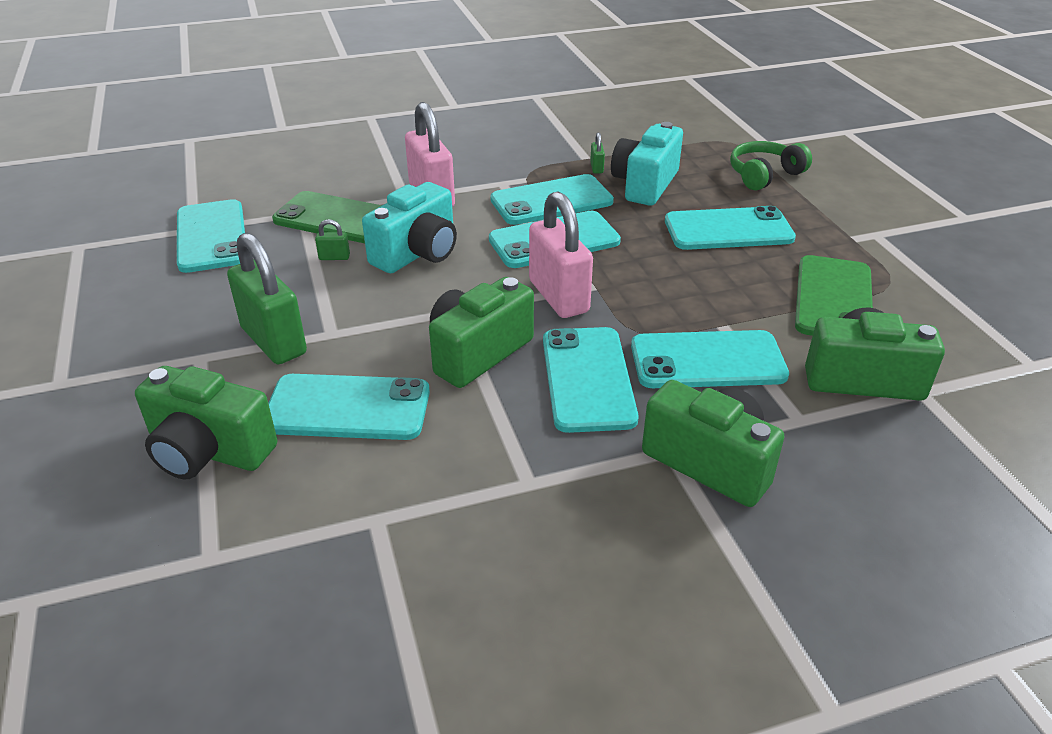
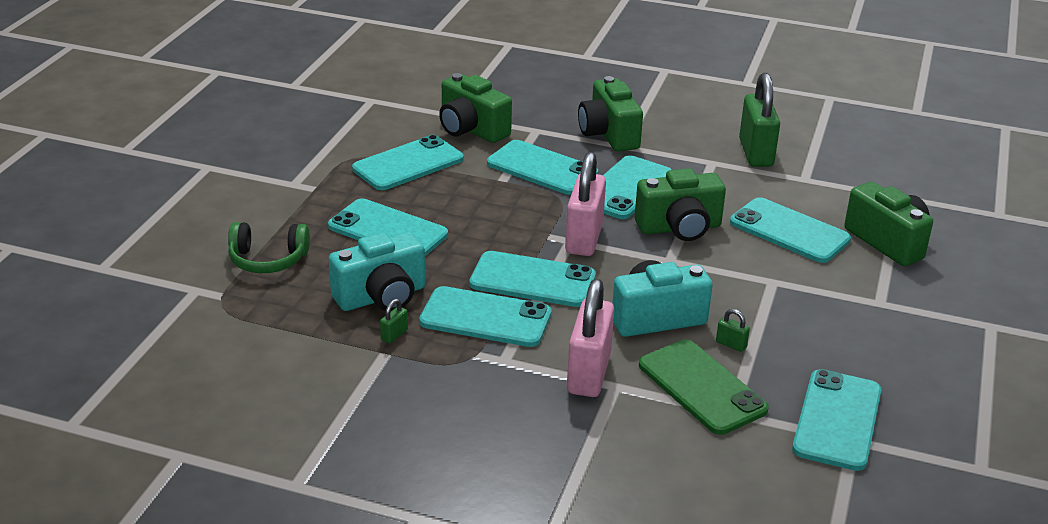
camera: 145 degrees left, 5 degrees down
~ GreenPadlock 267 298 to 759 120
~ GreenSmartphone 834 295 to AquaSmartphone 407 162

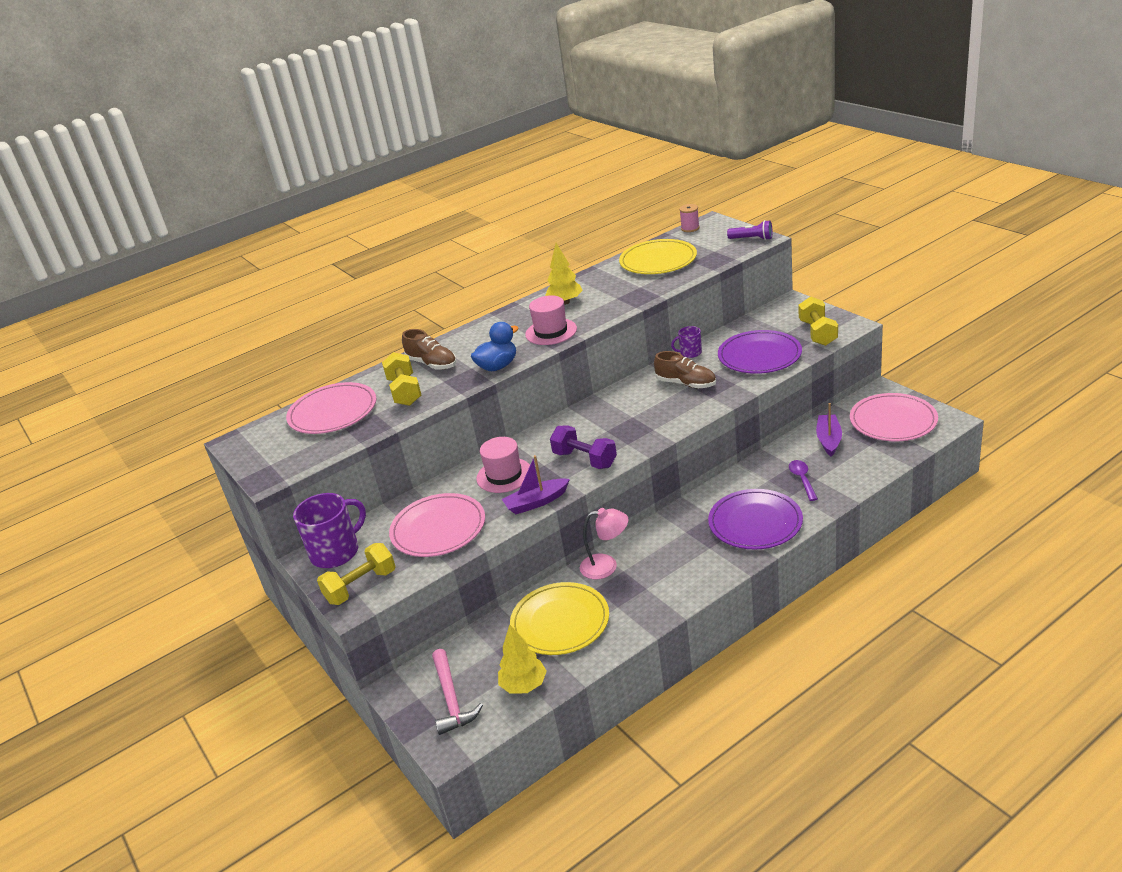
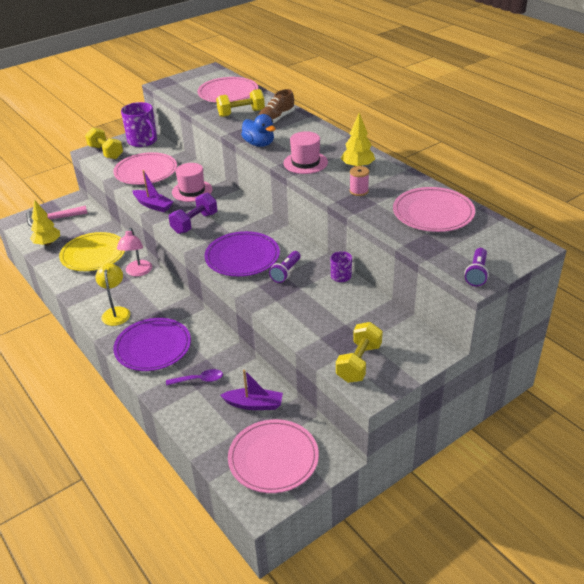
camera: 85 degrees right, 5 degrees up
+ GoldenDeskLamp 112 294
~ RosyBobbin 689 218 to 359 181
~ RoyalPurplePlate 760 352 to 242 254
~ DarkBrownShoe 685 369 to RoyalPurplePocketTorch 285 267
~ GoldenPlate 658 256 to RosyPlate 434 209
~ RoyalPurpleSailboat 536 484 = 153 191 150 degrees clockwise
~ GoldenHandWeight 818 321 = 359 352 60 degrees counterclockwise

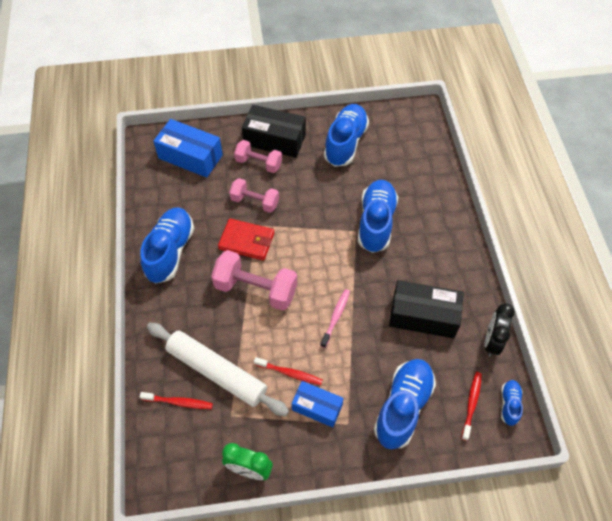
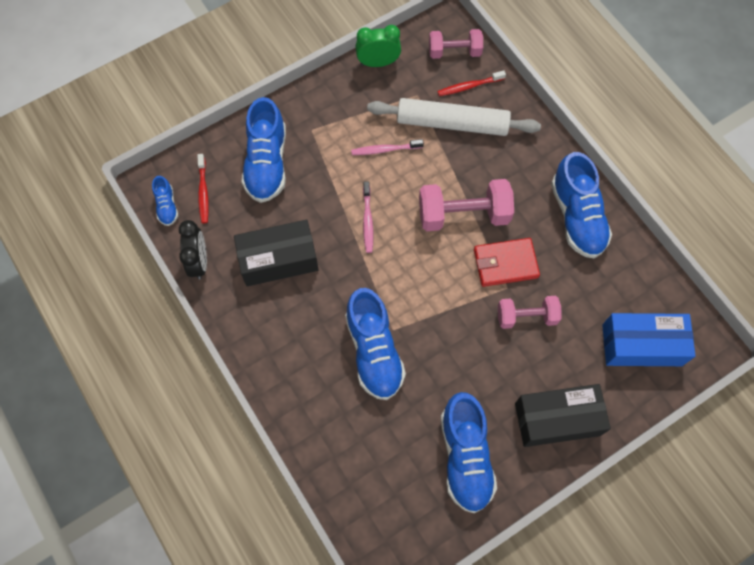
camera: 155 degrees right, 10 degrees up
- BlueParcel 318 404
~ RosyHandWeight 258 156 to 456 44
~ CrimsonToothbrush 288 371 to RosyToothbrush 387 147

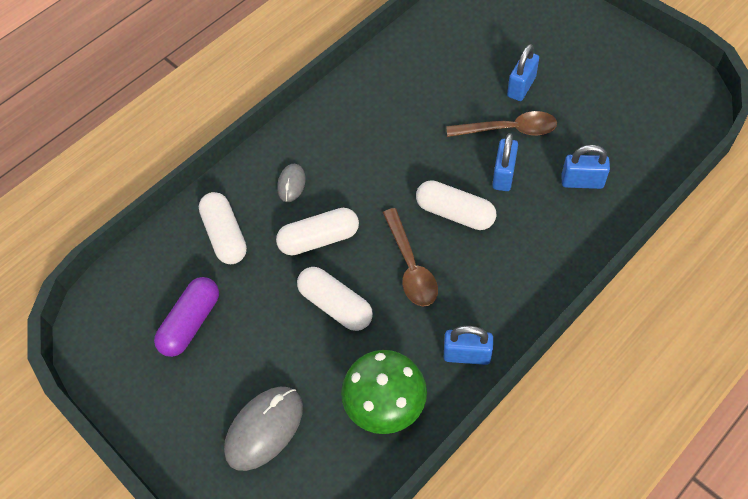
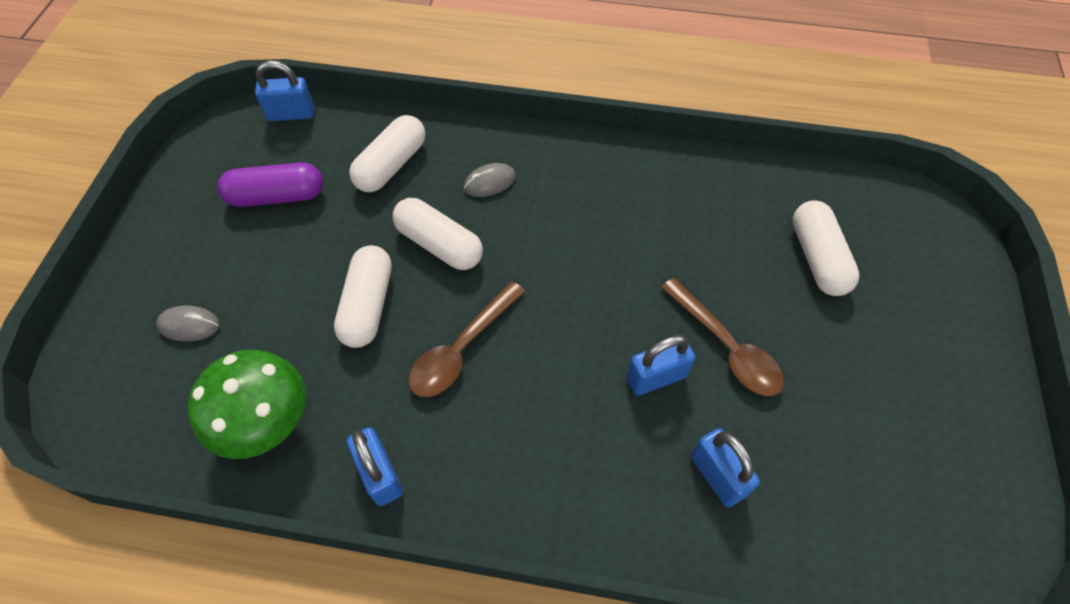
camera: 50 degrees right, 0 degrees up
~ SnowWhiteCapsule 456 205 to 826 248
~ BluePadlock 523 72 to 284 90
~ GreyPcMouse 263 429 = 188 324 x0.55

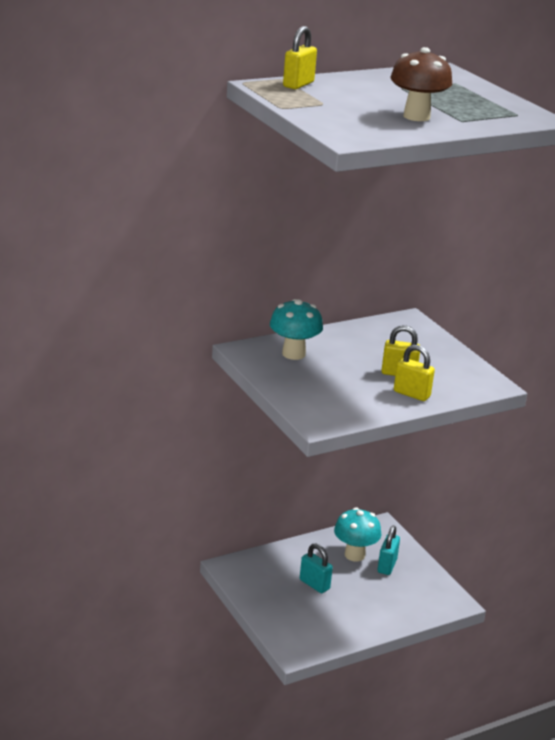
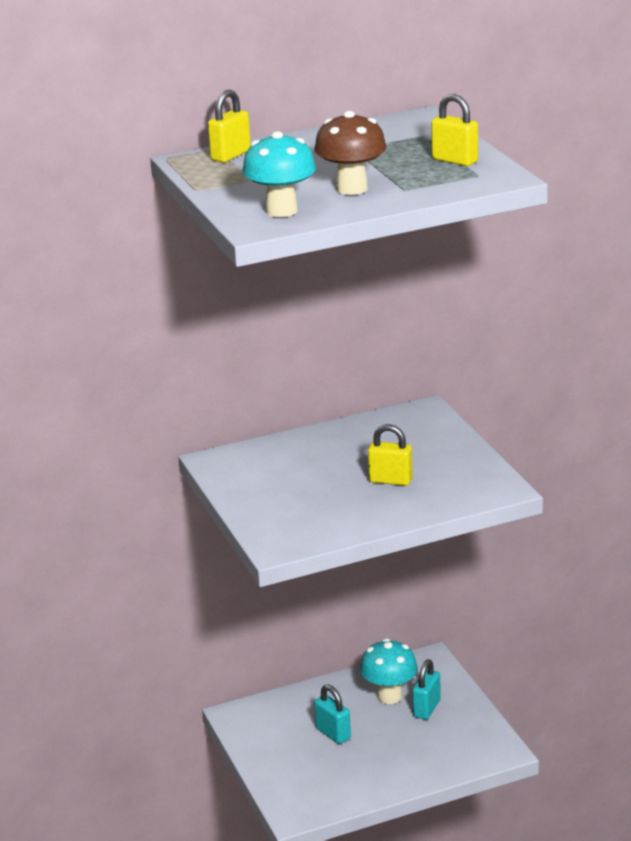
camera: 10 degrees right, 0 degrees up
~ AquaFungus 296 329 to 279 174
~ GoldenPadlock 414 373 to 454 130

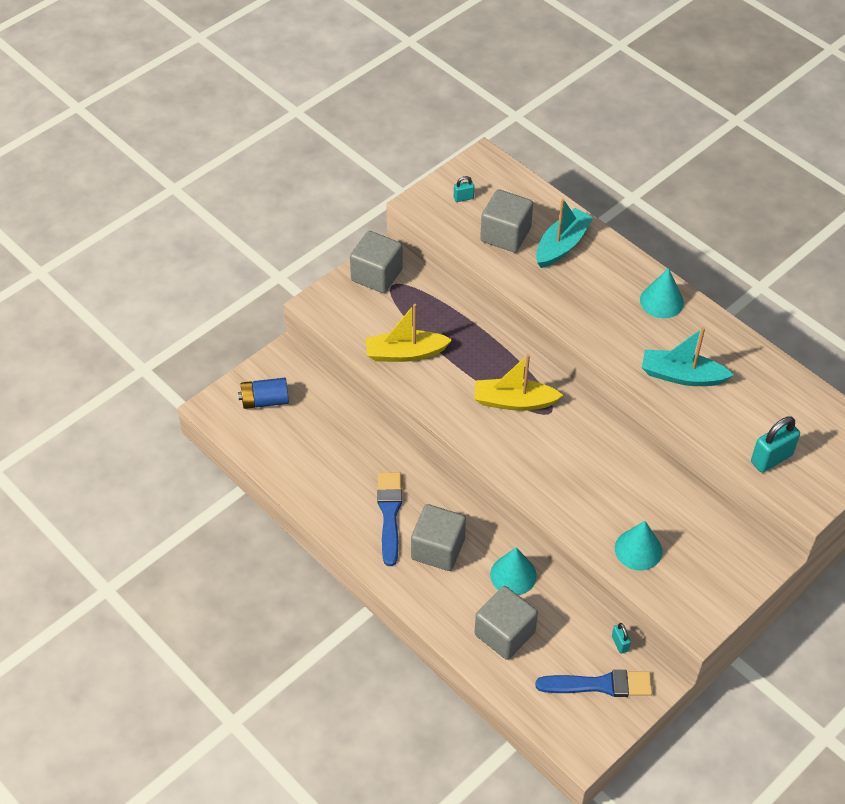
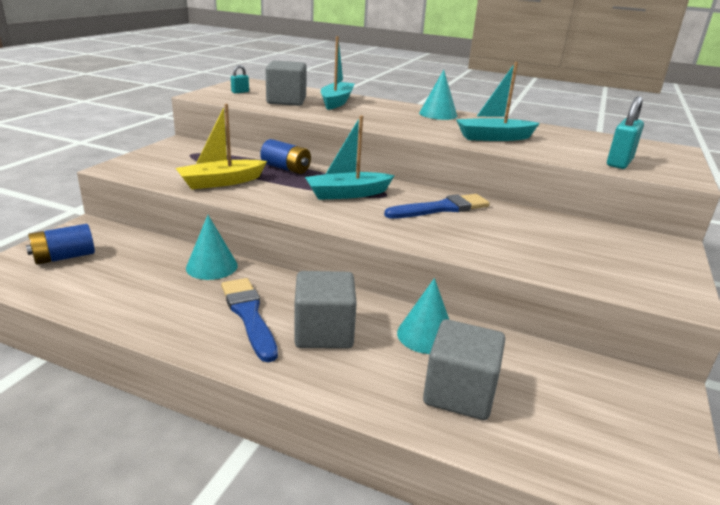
camera: 25 degrees left, 25 degrees down
- GreySolidCube 376 262
- AquaPadlock 621 638
+ BlueAaBattery 285 156
~ BluePaintBrush 593 683 to 437 206
~ AquaSolidCone 638 546 to 212 247
~ GoldenSailboat 518 382 to AquaSailboat 350 158

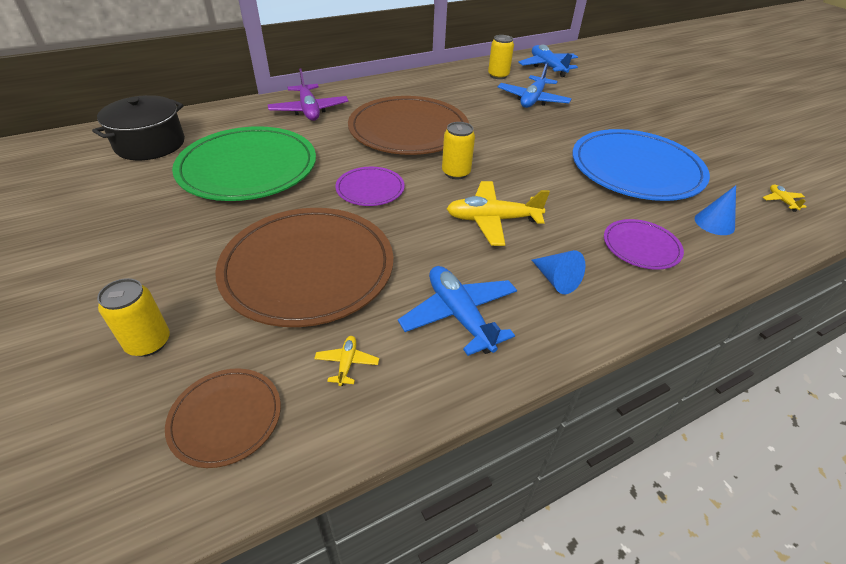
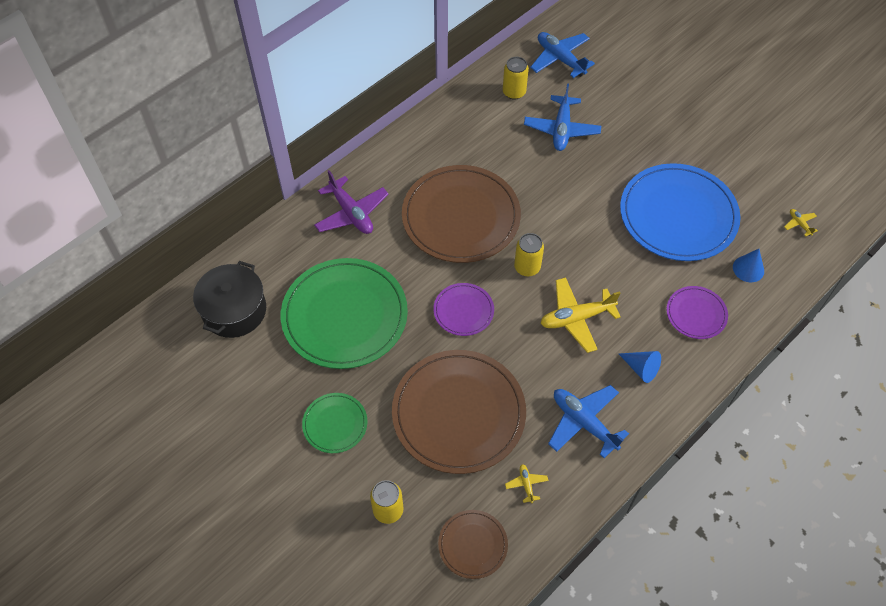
camera: 15 degrees left, 15 degrees up
+ GreenPlate 334 423

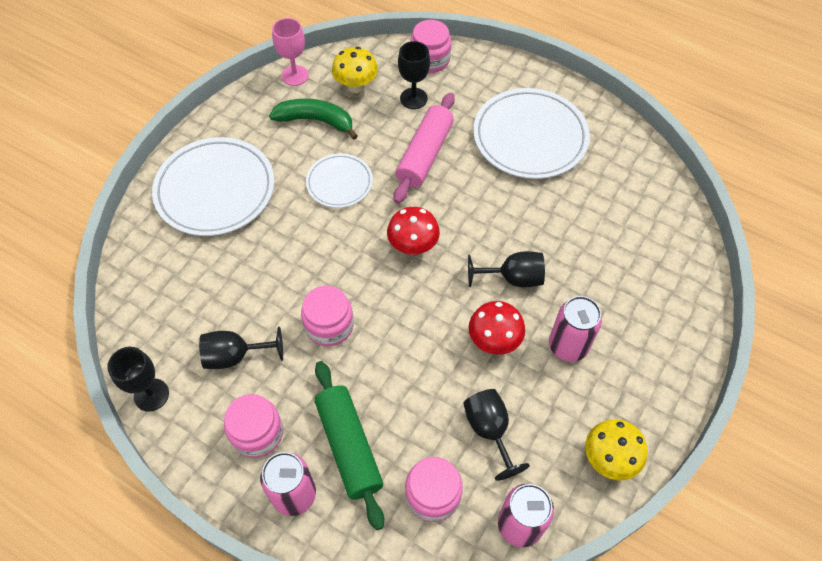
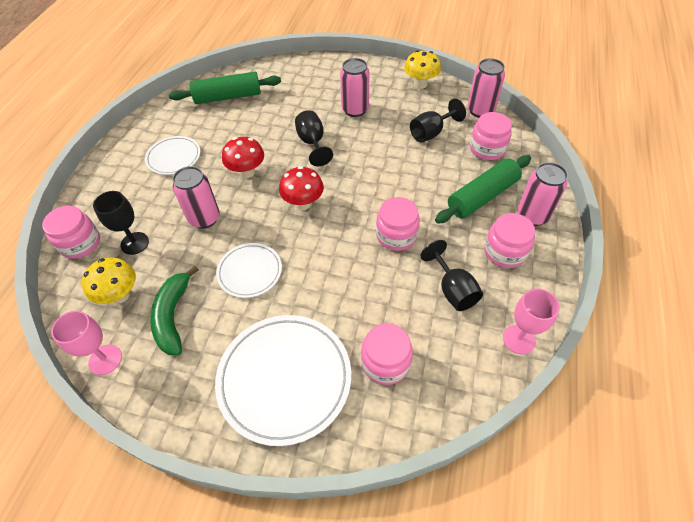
camera: 105 degrees left, 5 degrees down
+ GreenDoughRoller 225 88
+ RosyJamJar 387 354
~ CrimsonFungus 497 328 to 243 157
~ RosyDoughRoller 424 148 to RosyCan 195 197
~ EbonyChalice 138 379 to RosyChalice 531 321
~ SnowWhitePlate 531 133 = 172 155 x0.56

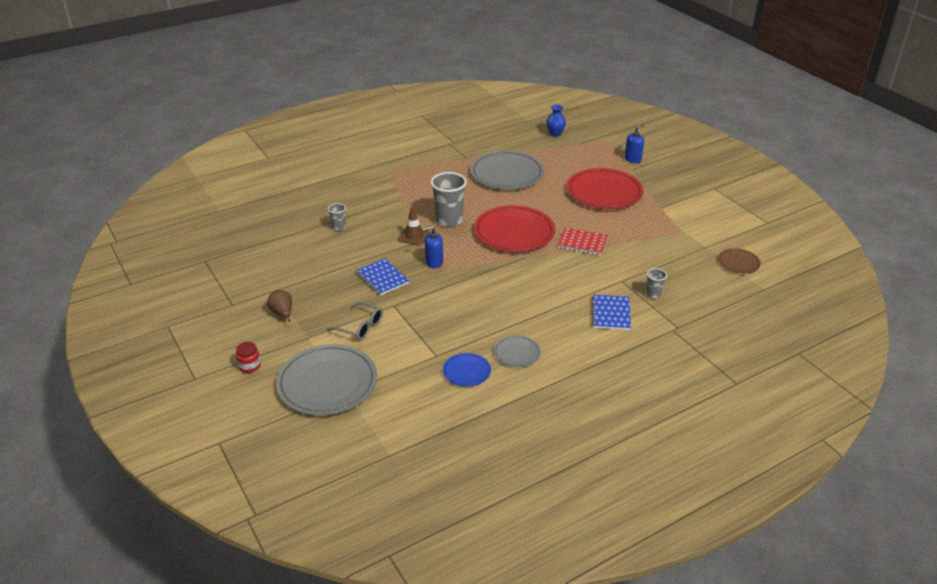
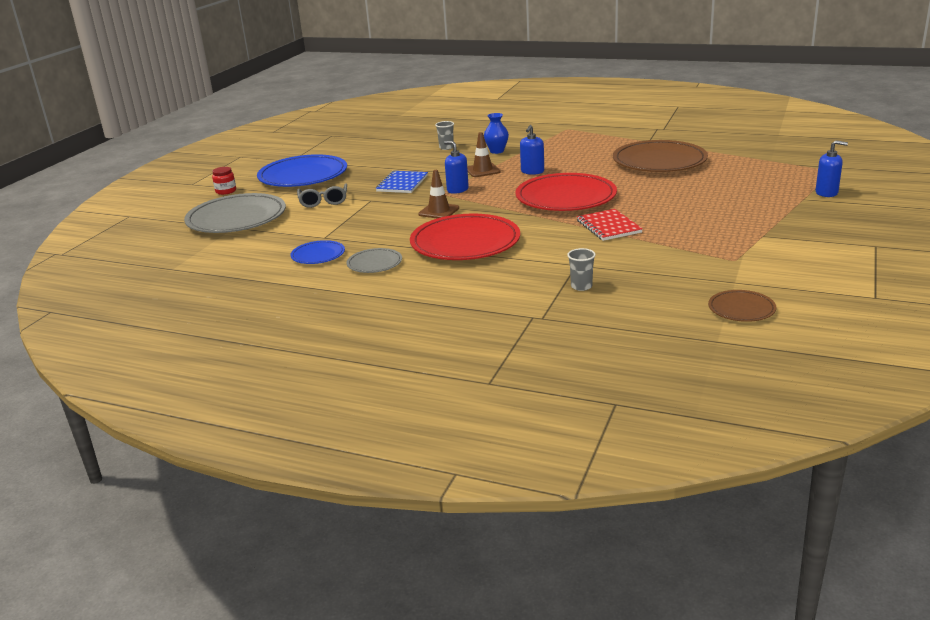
camera: 55 degrees right, 10 degrees down
- BlueExerciseBook 611 312
+ DarkBrownRoadCone 438 194
~ BlueTallVase 556 121 to 496 133
~ CrimsonPlate 605 188 to 465 237
~ DarkBrownToyPear 279 306 to BluePlate 302 170
~ GreyCup 449 199 to BlueSoapDispenser 532 150
~ GreyPlate 507 170 to DarkBrownPlate 660 156

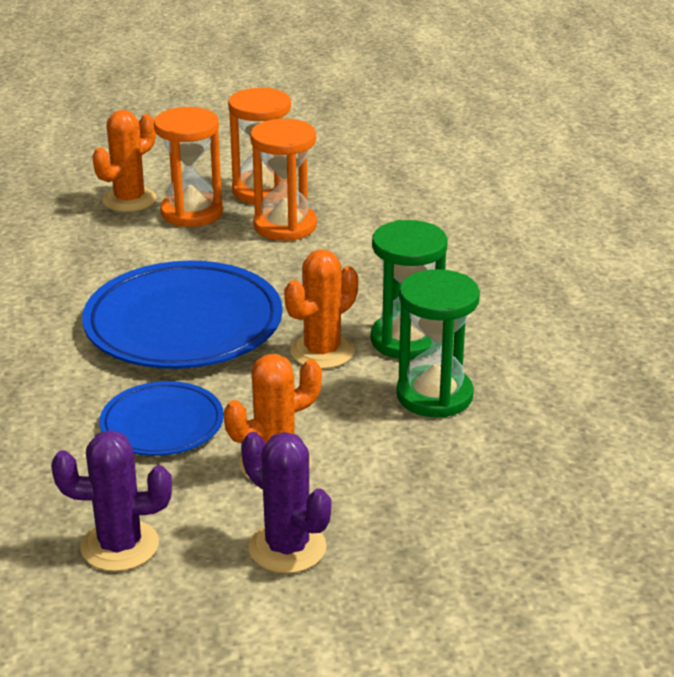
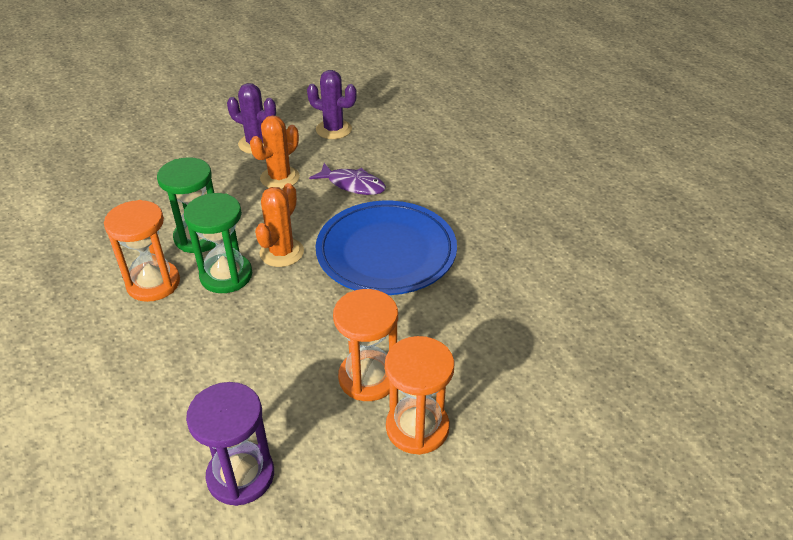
camera: 160 degrees right, 10 degrees up
- OrangeSaguaroCactus 124 161
+ RoyalPurpleSandTimer 230 444
~ OrangeSandTimer 188 167 to 142 251
~ BluePlate 162 418 to RoyalPurpleFishFigure 347 179
~ RoyalPurpleSaguaroCactus 111 501 = 332 104 45 degrees clockwise

